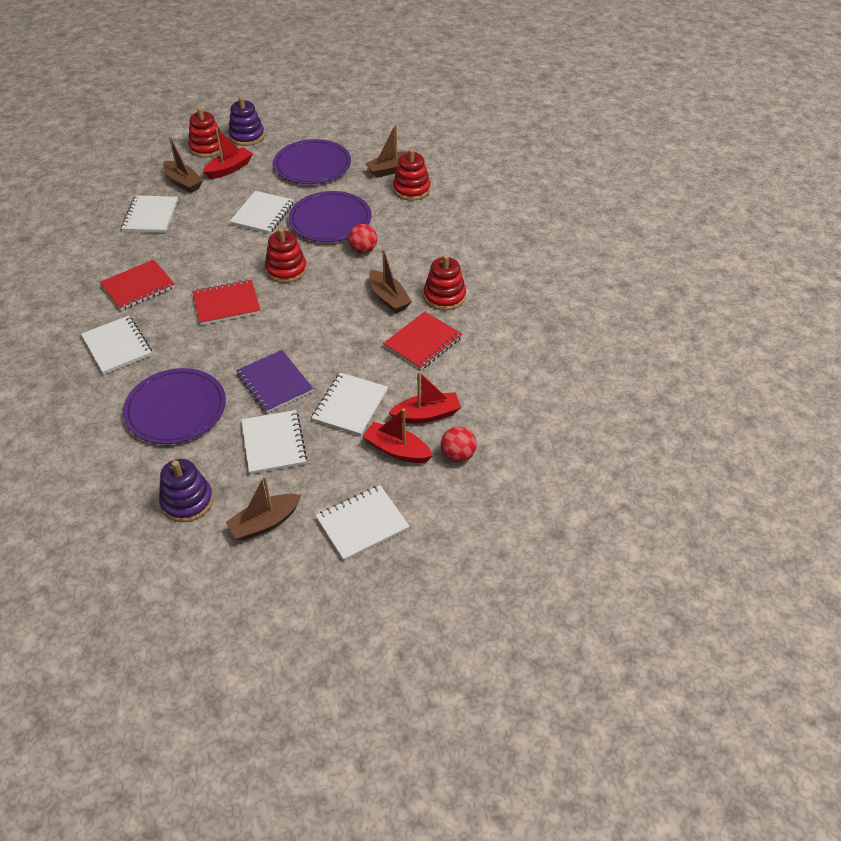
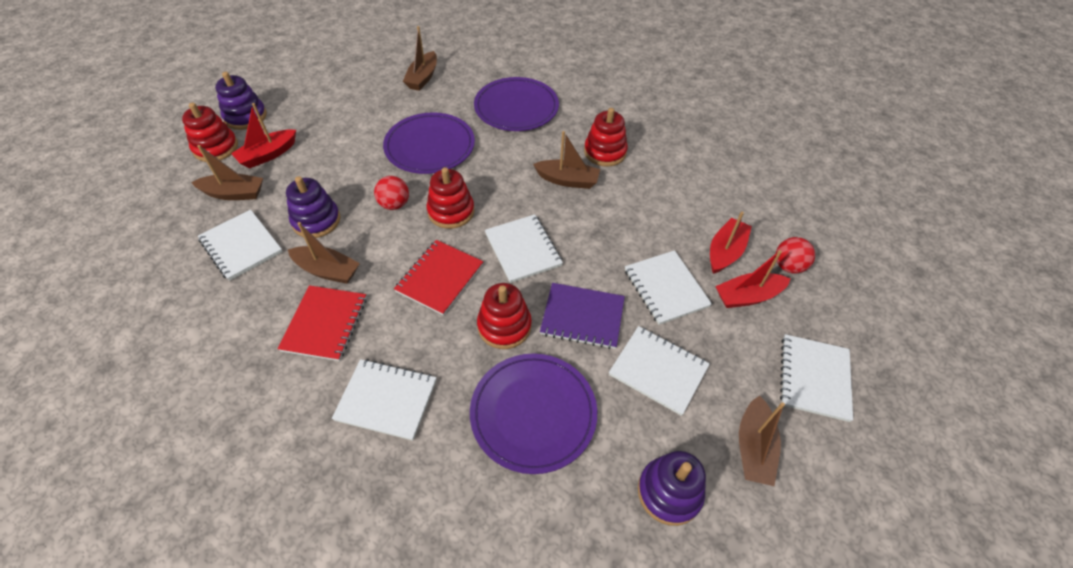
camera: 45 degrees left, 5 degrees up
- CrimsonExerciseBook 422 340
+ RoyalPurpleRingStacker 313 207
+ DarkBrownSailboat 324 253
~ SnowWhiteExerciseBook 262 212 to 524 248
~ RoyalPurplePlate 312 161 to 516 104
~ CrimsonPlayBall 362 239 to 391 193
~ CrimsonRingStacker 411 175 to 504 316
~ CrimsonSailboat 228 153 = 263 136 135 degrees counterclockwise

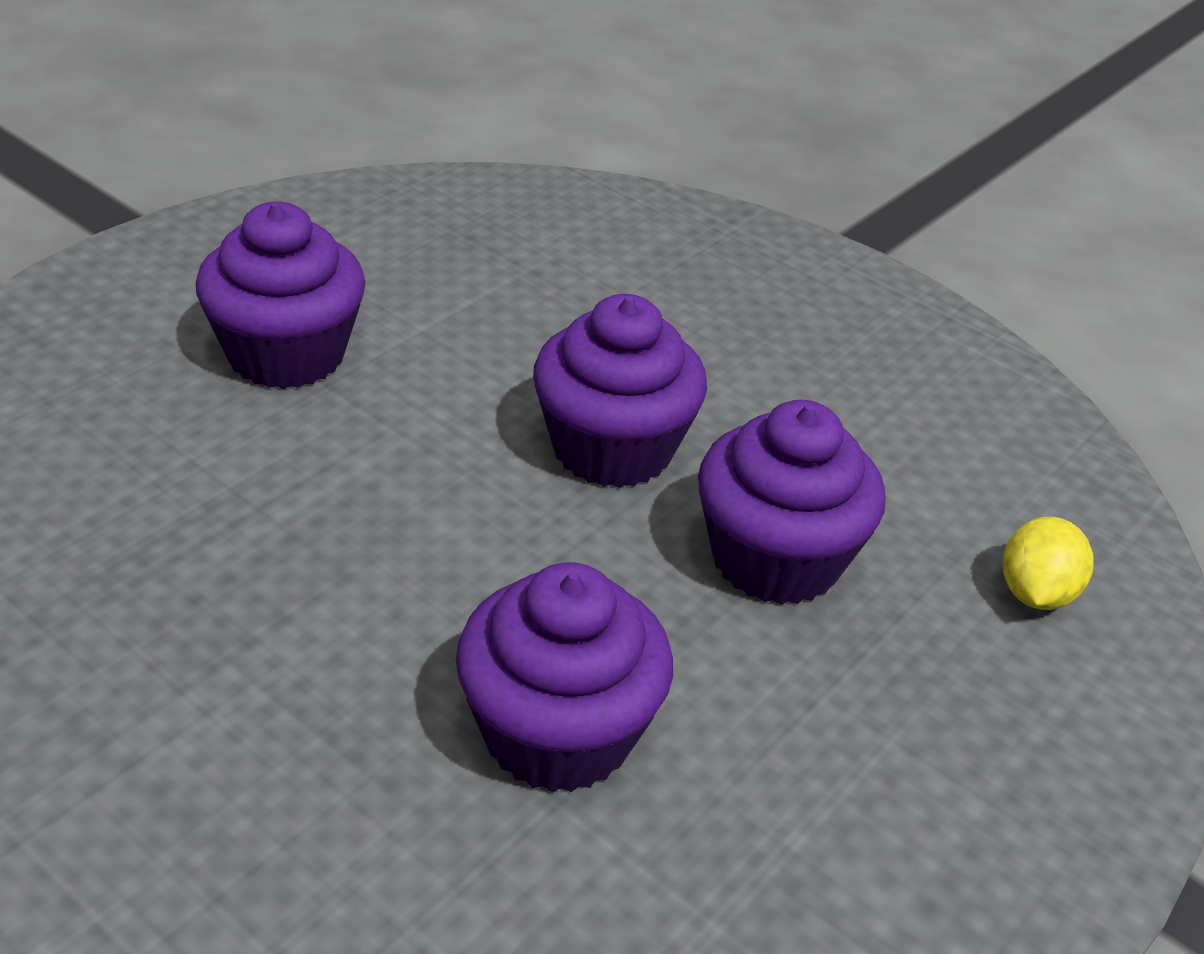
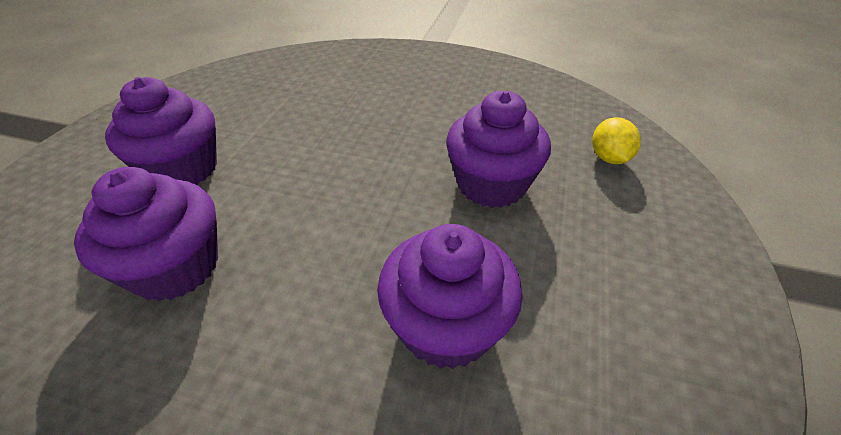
camera: 20 degrees left, 5 degrees up
~ RoyalPurpleFairyCake 620 391 to 146 234

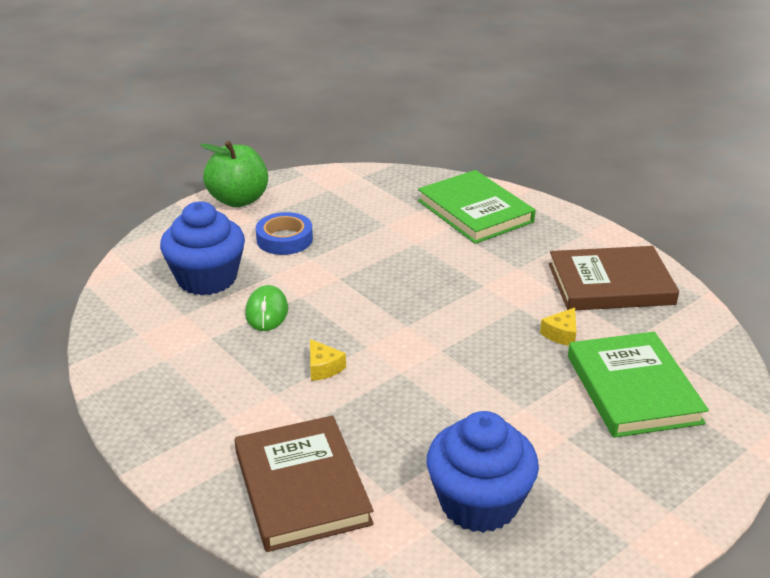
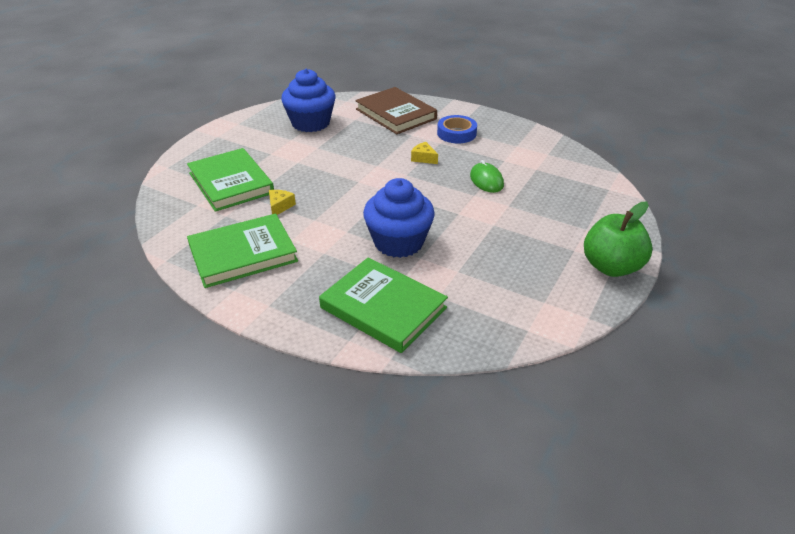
camera: 160 degrees right, 5 degrees up
~ BlueFairyCake 202 248 to 399 218
~ BlueTape 284 233 to 457 129
~ DarkBrownHardcover 614 278 to GreenHardcover 242 251

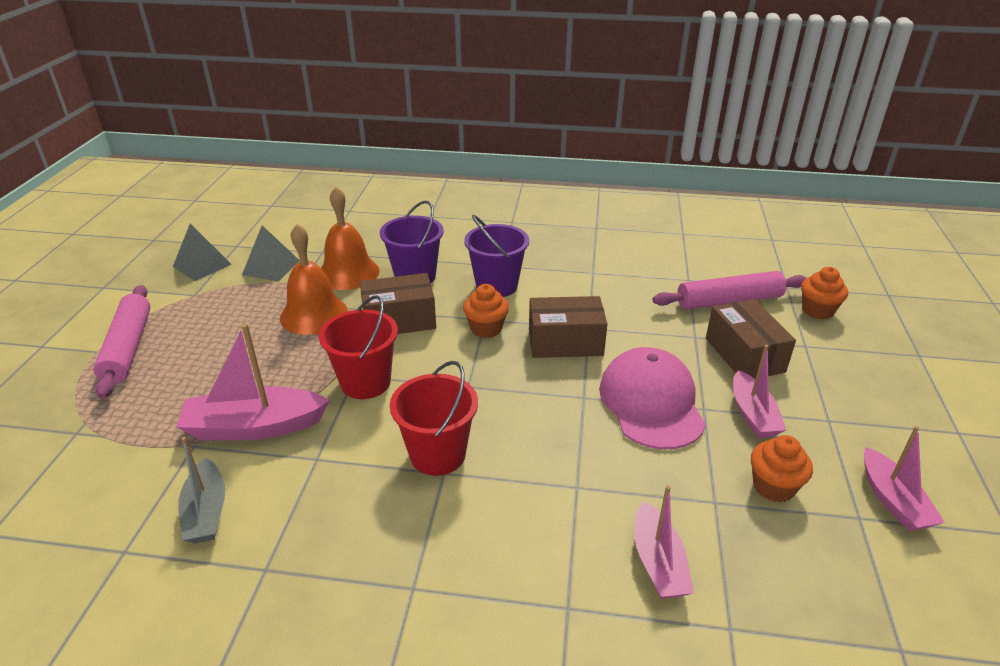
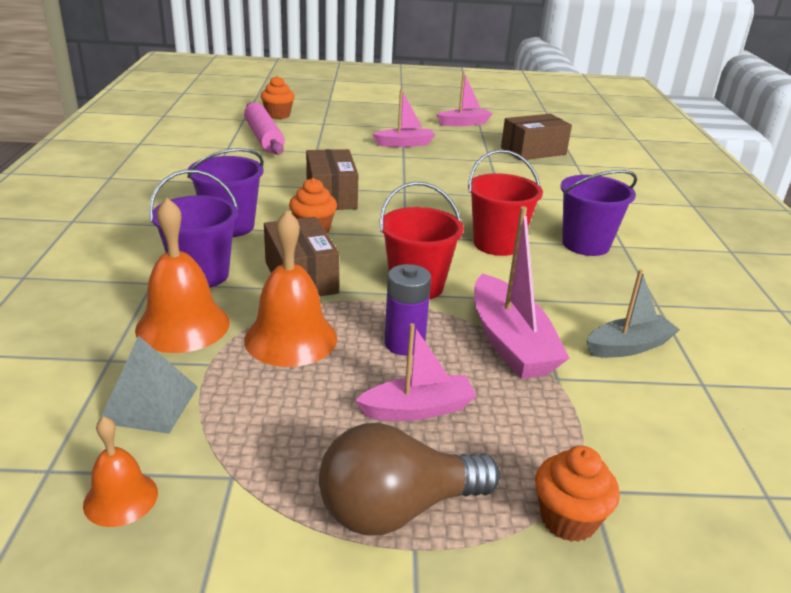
camera: 100 degrees left, 5 degrees down
- RosyBaseballCap 652 398
+ RoyalPurpleAaBattery 407 310
+ RoyalPurplePail 598 213
~ RosySailboat 664 542 to 416 372
~ DarkBrownParcel 751 339 to 536 137
~ OrangeFairyCake 782 468 to 577 494
~ RosyDoughRoller 121 342 to DarkBrownLightbulb 409 479
~ GreyPyramidShape 202 252 to OrangeSchoolBell 120 471

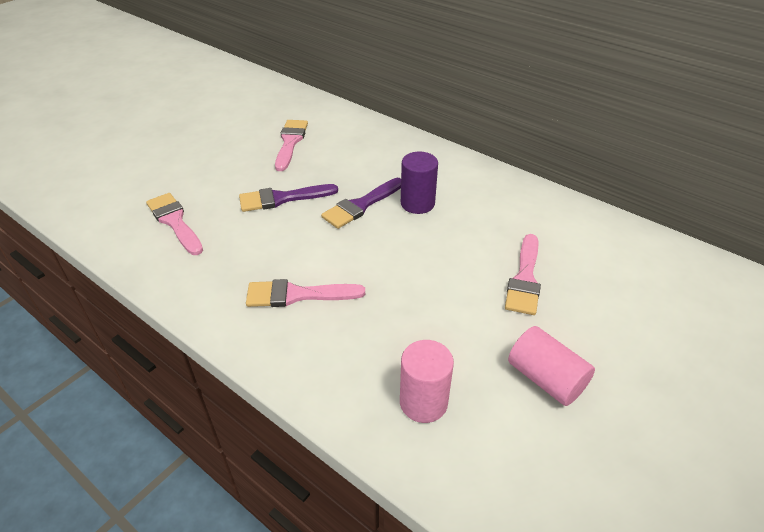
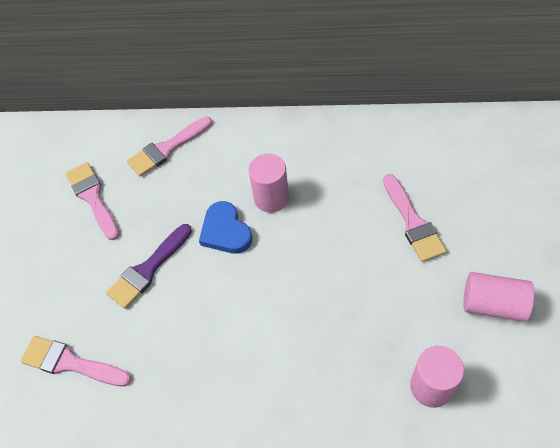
camera: 30 degrees left, 15 degrees up
~ RosyPaintBrush 305 293 to 169 147
~ RoyalPurplePaintBrush 361 203 to BlueHeartShape 226 227
~ RoyalPurpleCylinder 419 183 to RosyCylinder 269 183

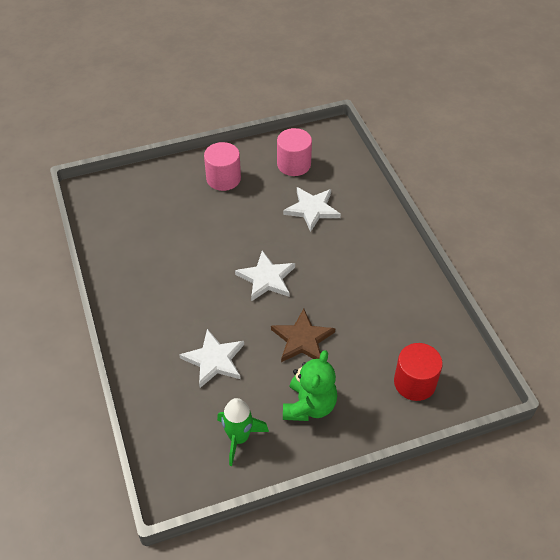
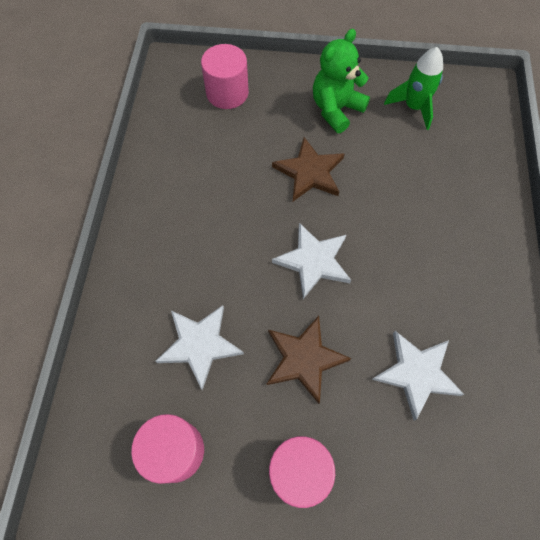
camera: 155 degrees left, 15 degrees up
+ DarkBrownStarShape 309 360
~ SnowWhiteStarShape 211 358 to 418 376
~ CrimsonCylinder 418 372 to RosyCylinder 225 76

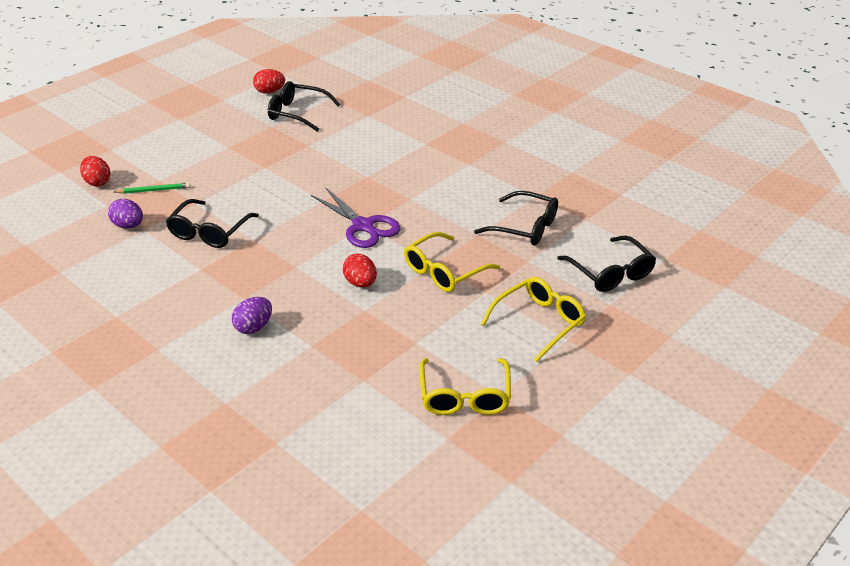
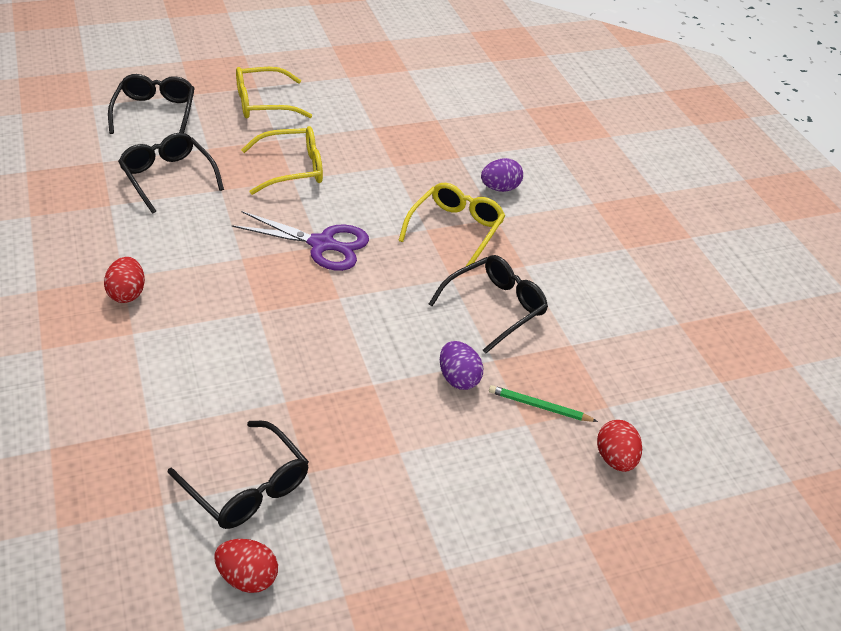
camera: 155 degrees left, 5 degrees up
~ RoyalPurpleToyEgg 125 214 to 461 365
~ CrimsonToyEgg 360 270 to 124 280
~ GoldenSpectacles 465 386 to 451 225
~ RoyalPurplePairOfScissors 356 218 = 300 241 120 degrees clockwise

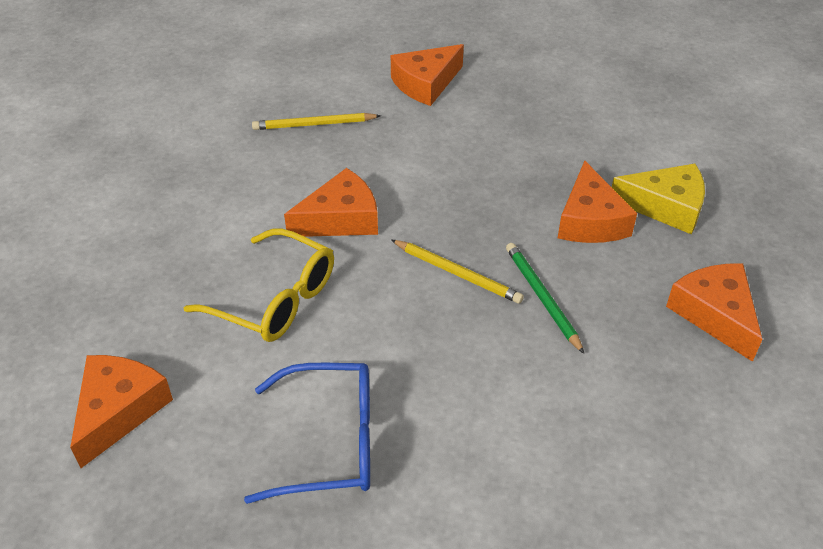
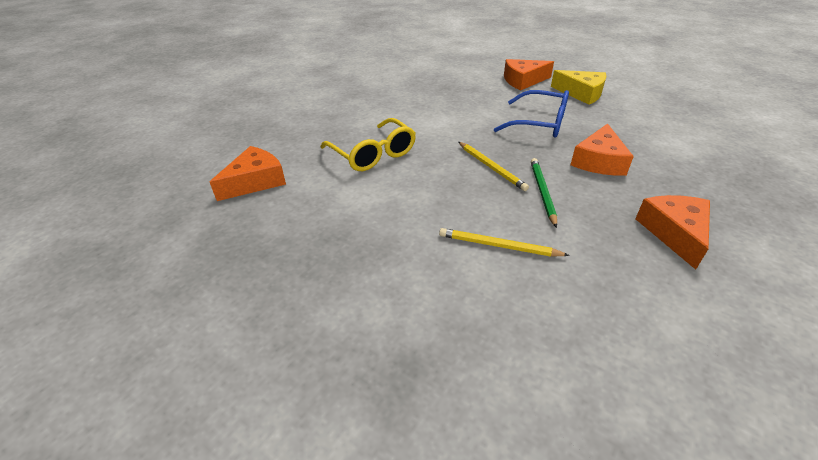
camera: 25 degrees right, 5 degrees down
- OrangeCheese 331 202
~ BlueSpectacles 307 433 to 531 113
~ GoldenWoodenPencil 316 121 to 504 242
~ GoldenCheese 658 199 to 578 87

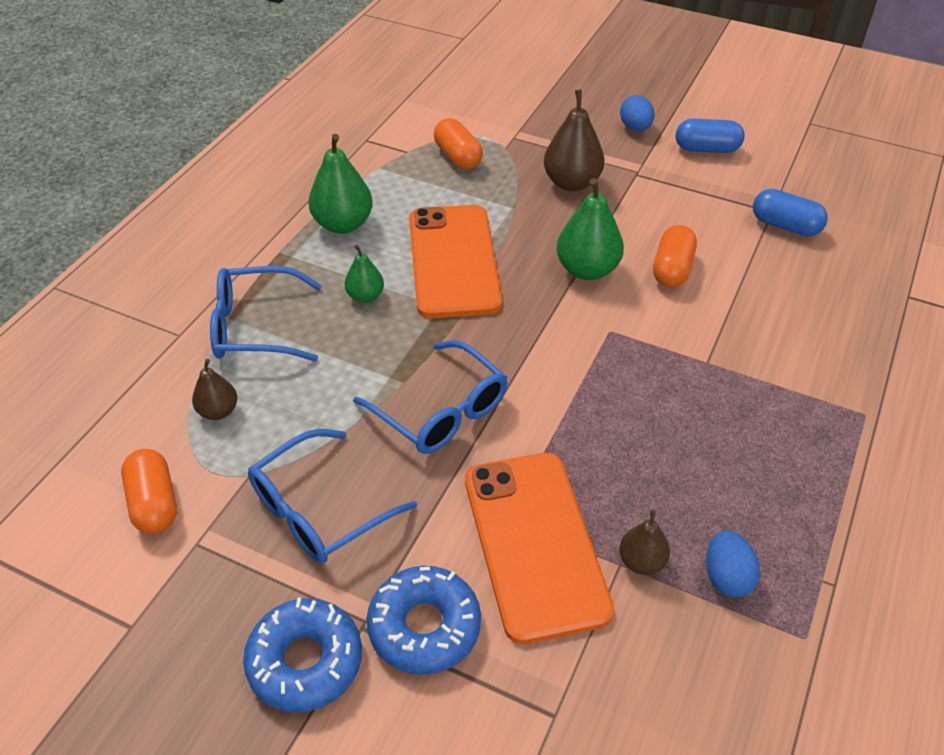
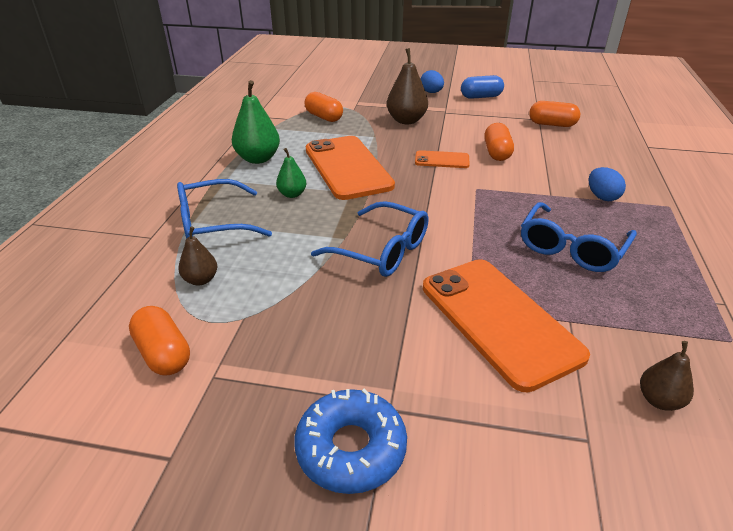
camera: 15 degrees left, 10 degrees down
- BlueDoughnut 424 620
~ BlueSpectacles 332 496 to 579 237
~ DarkBrownToyPear 644 542 to 667 376
~ BlueToyEgg 733 564 to 607 184
~ GreenToyPear 590 229 to OrangeSmartphone 442 159
~ BlueCapsule 790 212 to OrangeCapsule 554 114

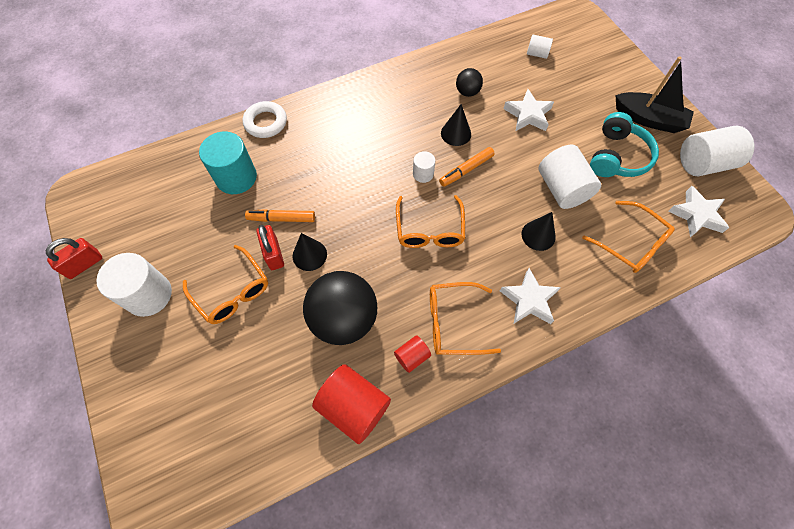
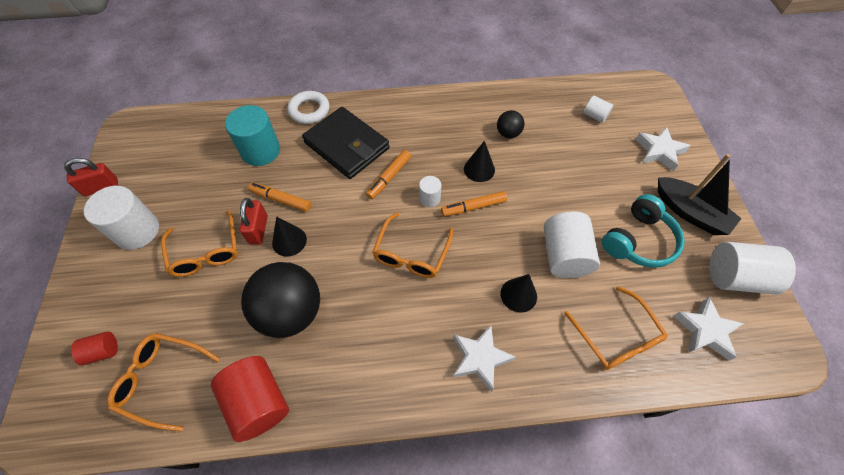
camera: 20 degrees right, 5 degrees down
+ EbonyWallet 345 143
+ OrangeMarkerPen 388 174
~ CrimsonCylinder 412 354 to 94 348
~ OrangeSpectacles 465 318 to 163 382
~ SnowWhiteStarShape 528 110 to 663 149

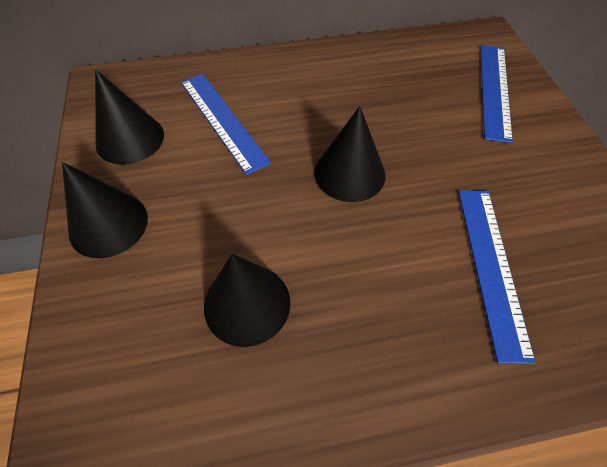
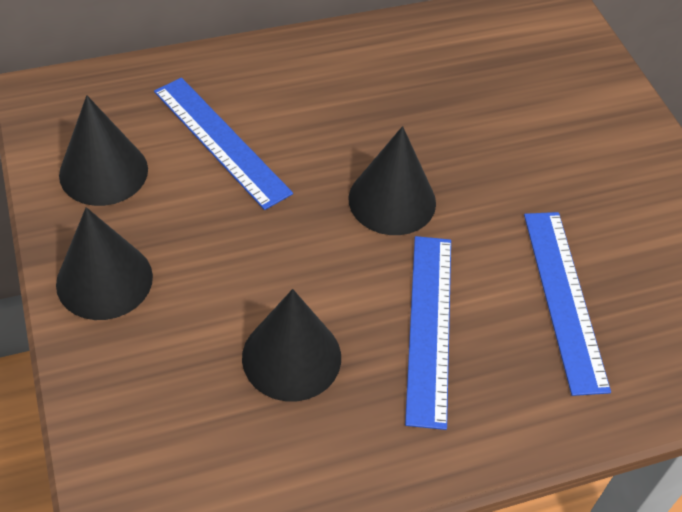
camera: 10 degrees left, 5 degrees down
~ BlueRuler 496 94 to 428 333

